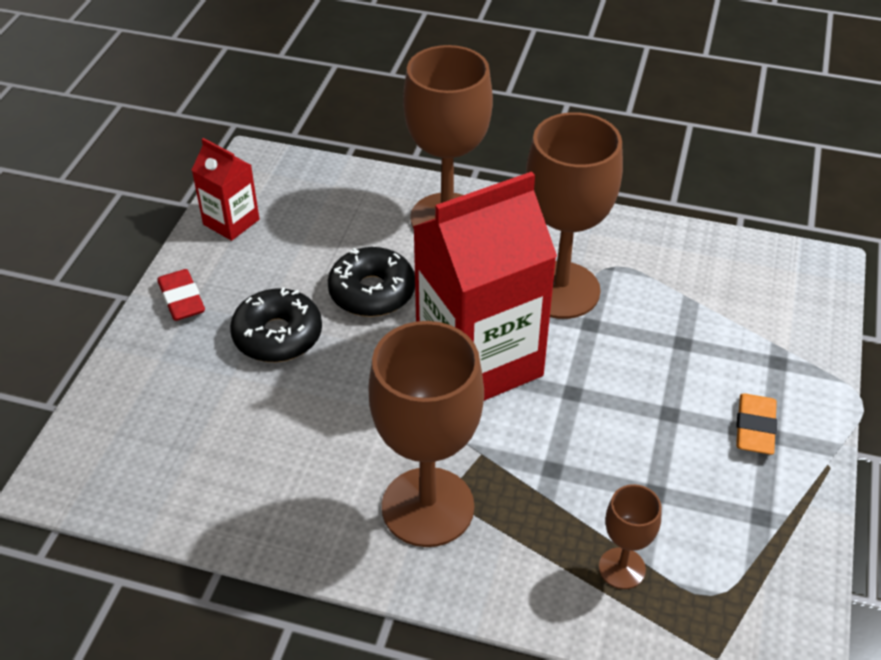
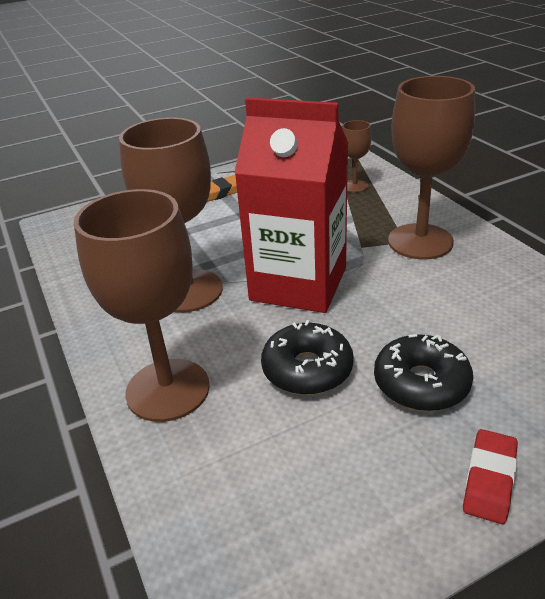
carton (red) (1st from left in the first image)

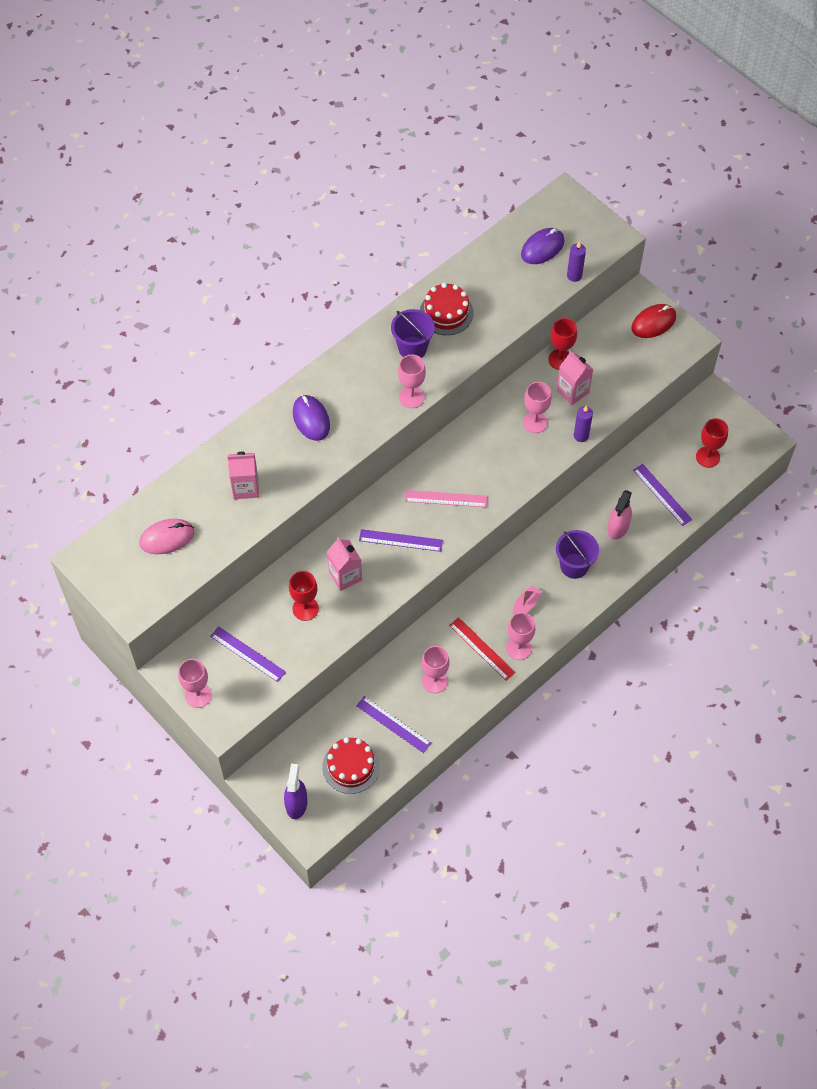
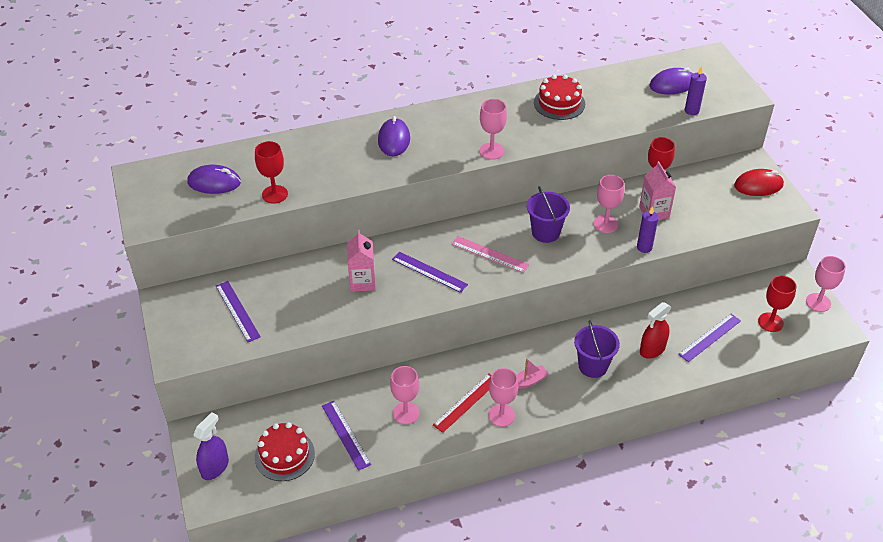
bucket (purple) (1st from left)
carton (pink) (1st from left in the first image)
ruler (purple) (4th from left)
spray bottle (red)
mouse (purple) (1st from left)
goblet (red) (1st from left)
ruler (red)
goblet (pink) (5th from left)

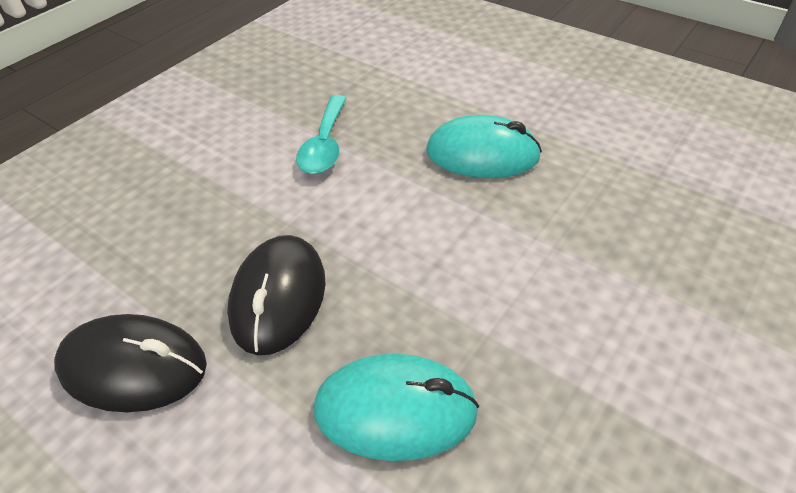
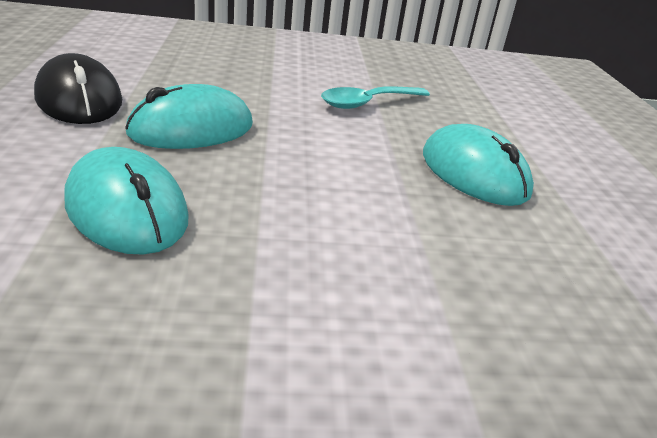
mouse (turquoise) (2nd from left)

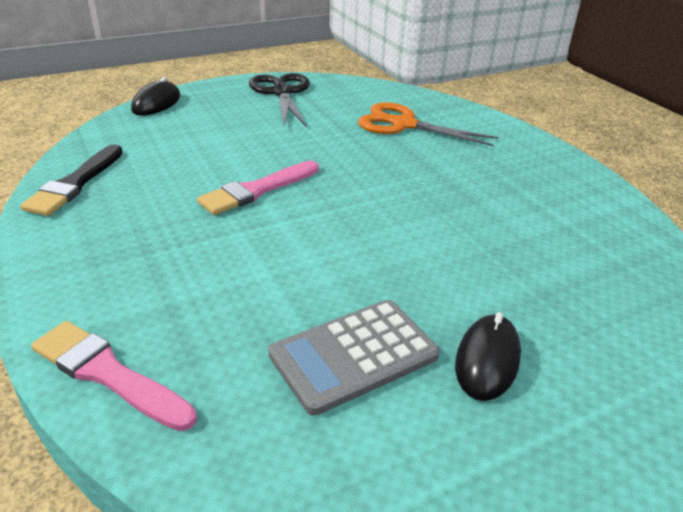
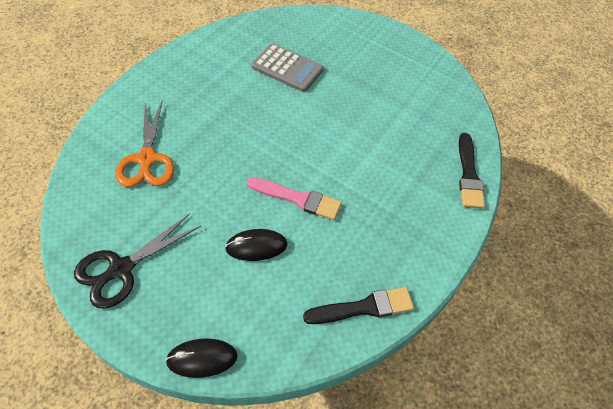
calculator (grey)
mouse (black) (2nd from left)
brush (black) (2nd from left)

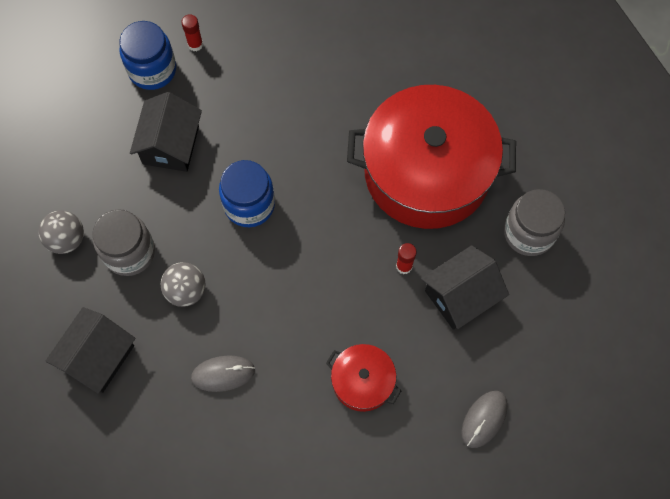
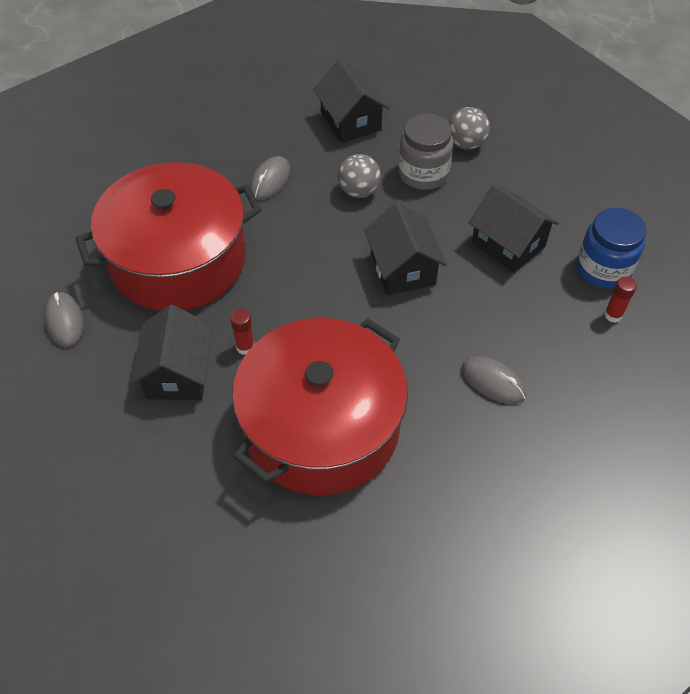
house (black) (3rd from left)
jar (grey) (2nd from left in the first image)
pot (red) (1st from left)
mouse (grey) (3rd from left)

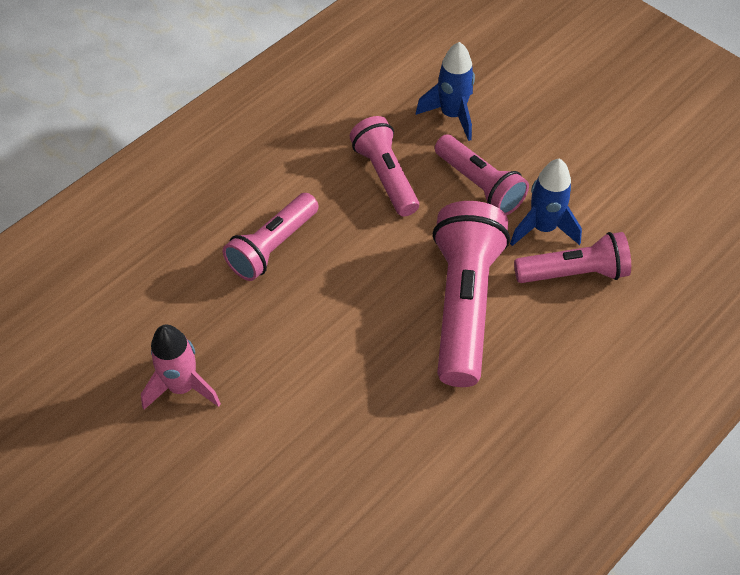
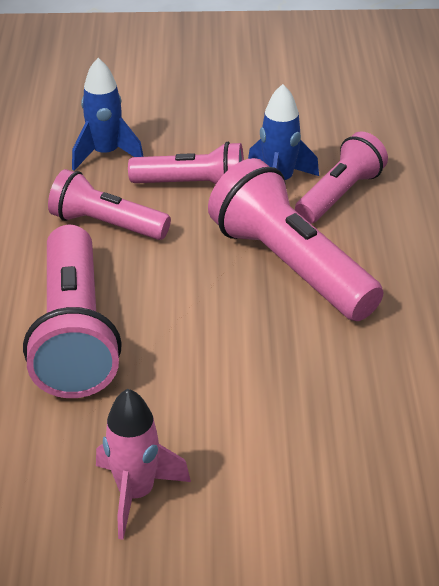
flashlight (pink) (1st from left)

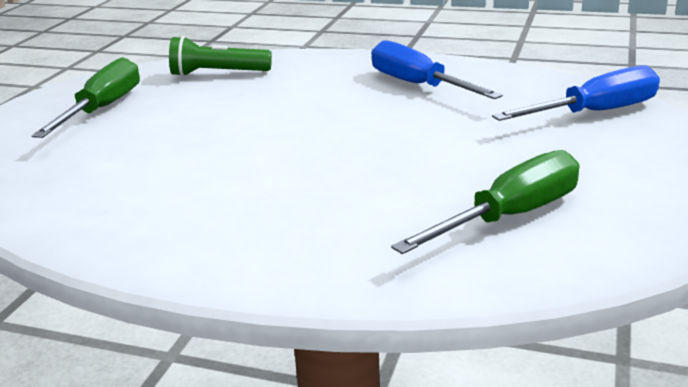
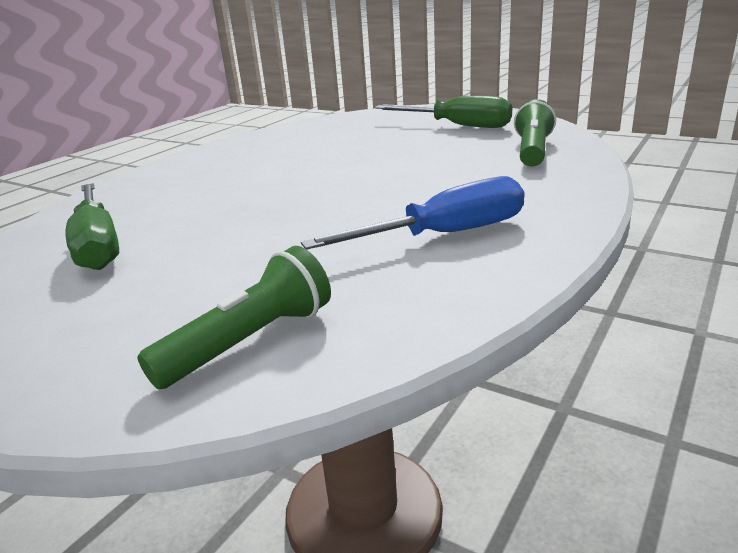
flashlight (green) (1st from left)

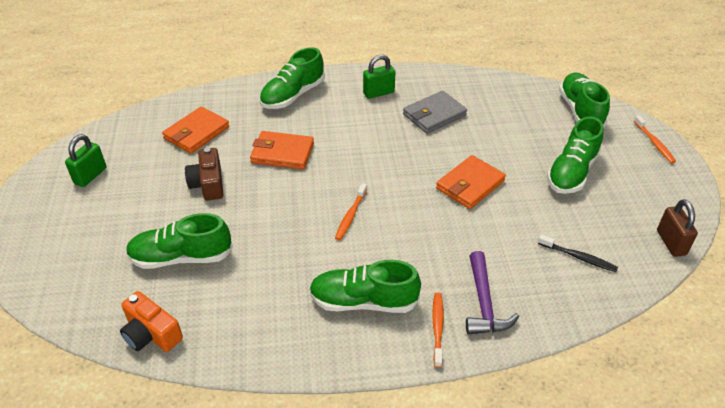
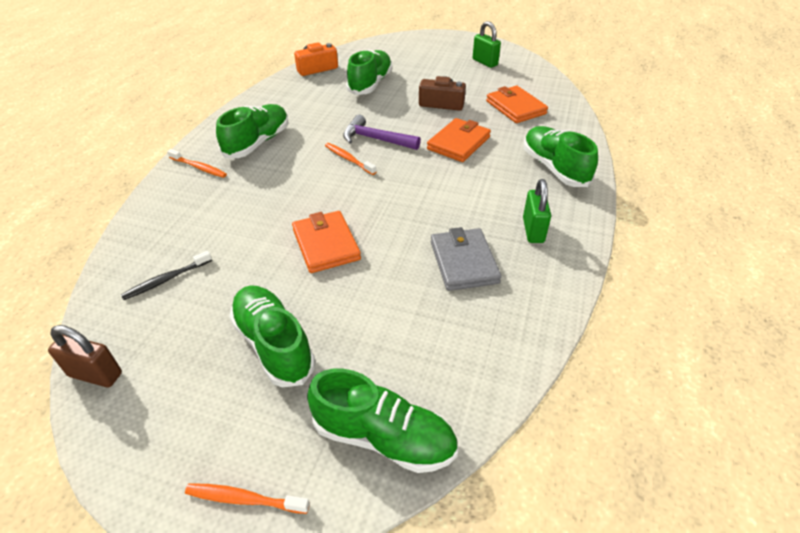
hammer (purple)

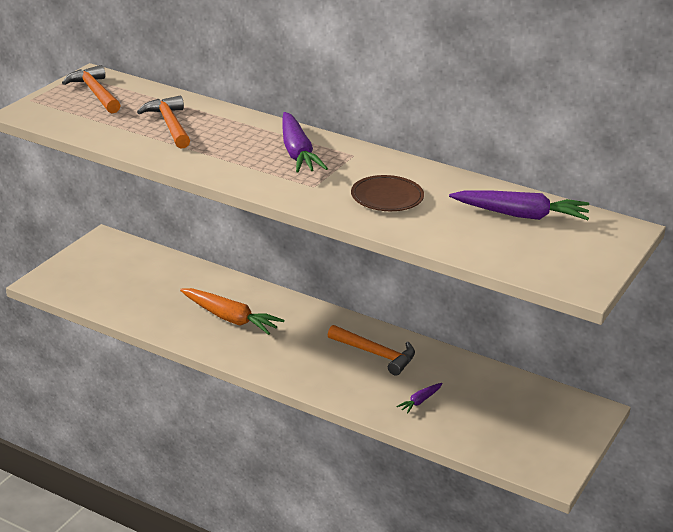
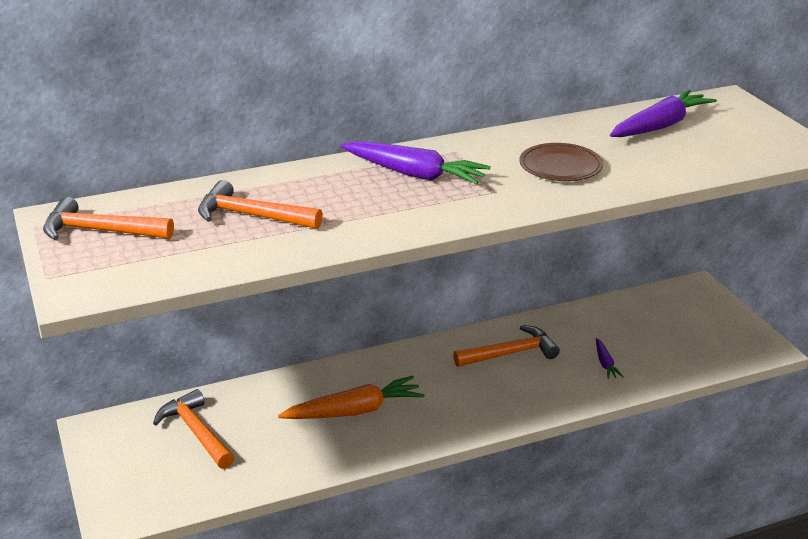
hammer (orange) (2nd from left)

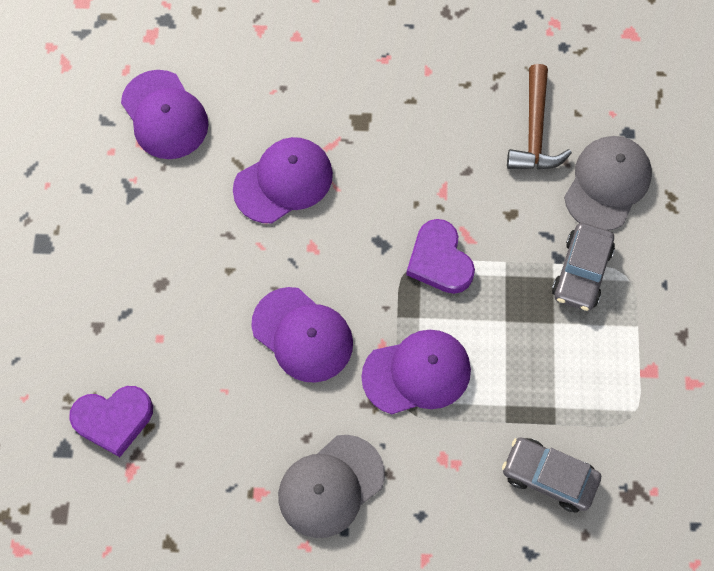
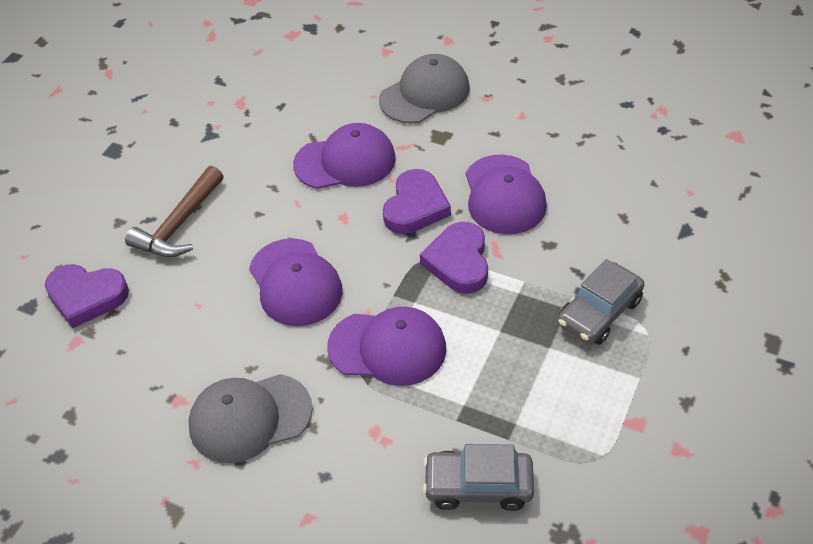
hammer (brown)
cap (purple) (4th from left)
cap (grey) (2nd from left)
car (grey) (1st from left)
heart (purple) (2nd from left)

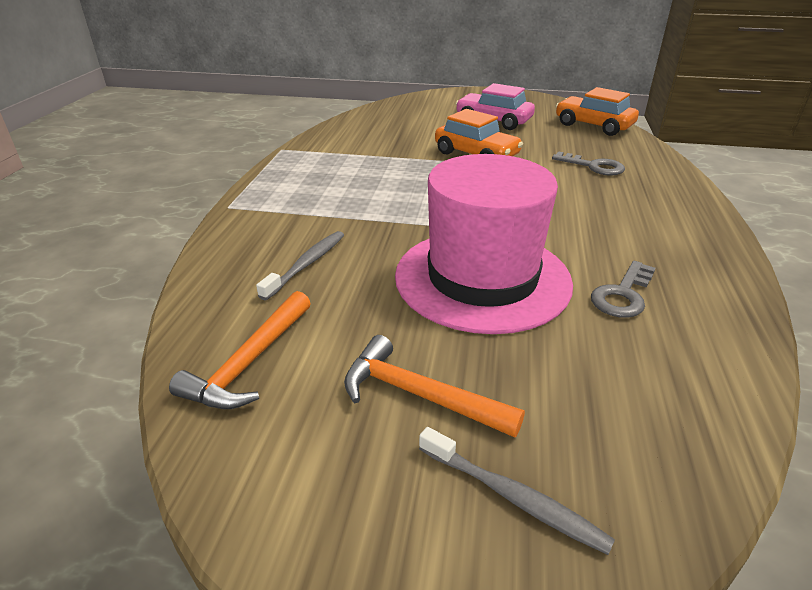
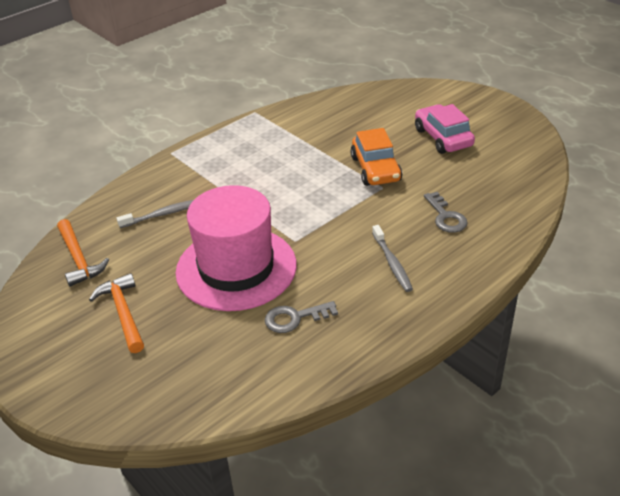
car (orange) (2nd from left in the first image)
hammer (orange) (1st from left)
toothbrush (grey) (2nd from left)

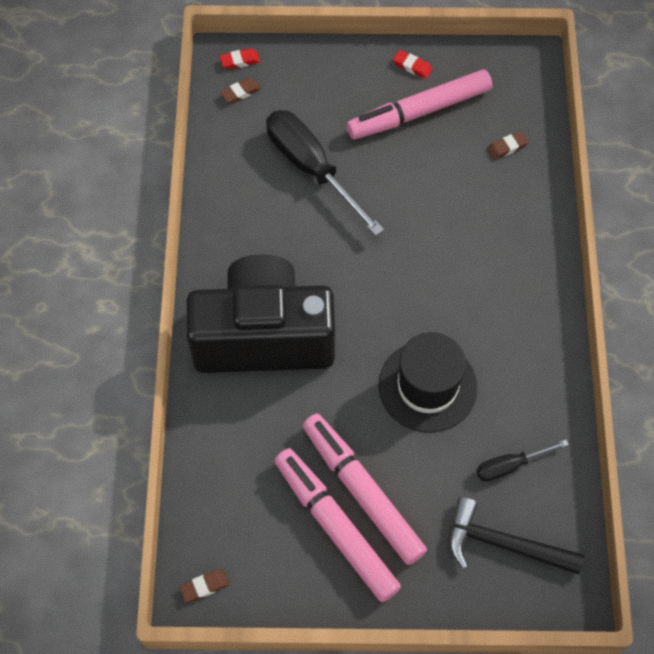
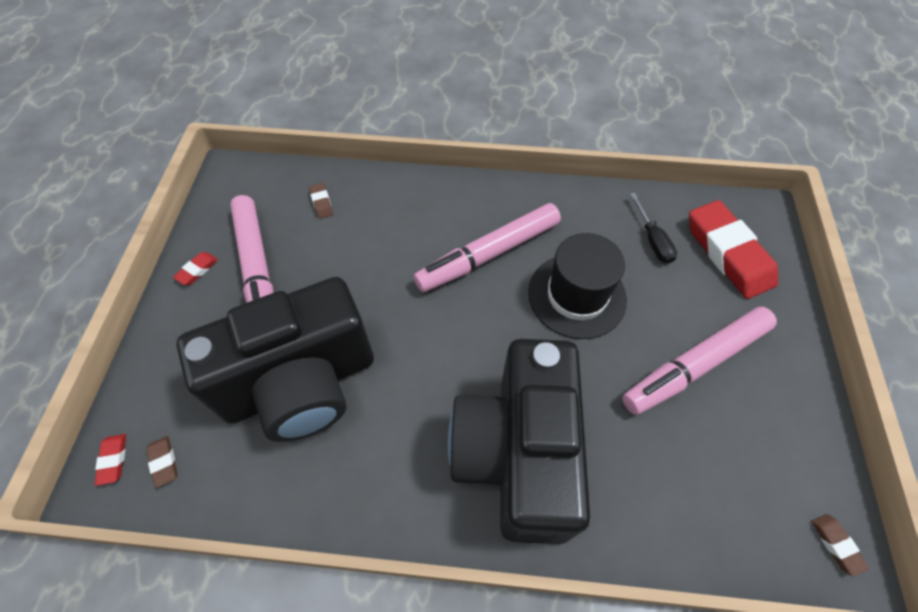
camera (black) (1st from left)
marker (pink) (2nd from left)
eraser (red) (3rd from left)

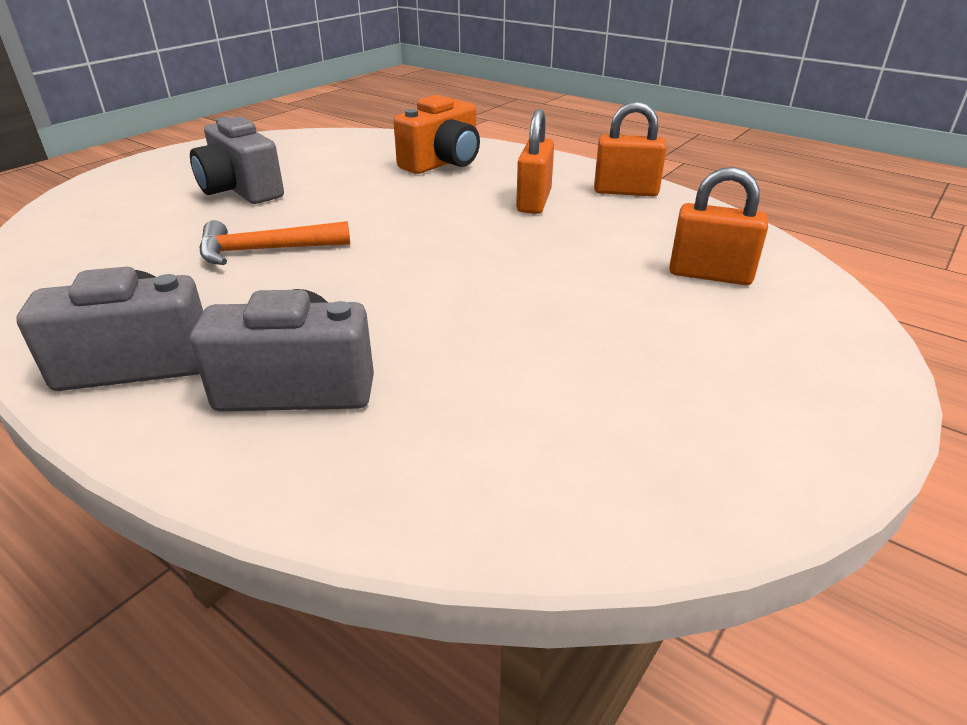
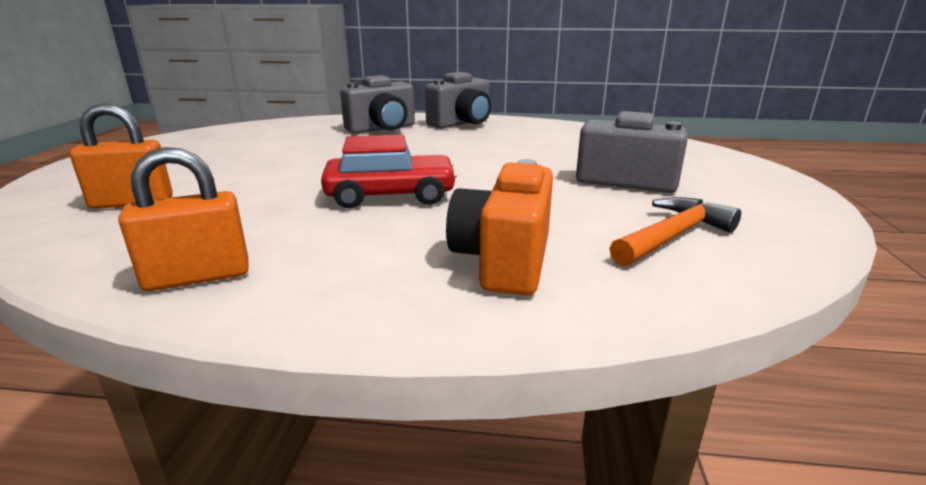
padlock (orange) (1st from left in the first image)
hammer (orange)
car (red)

